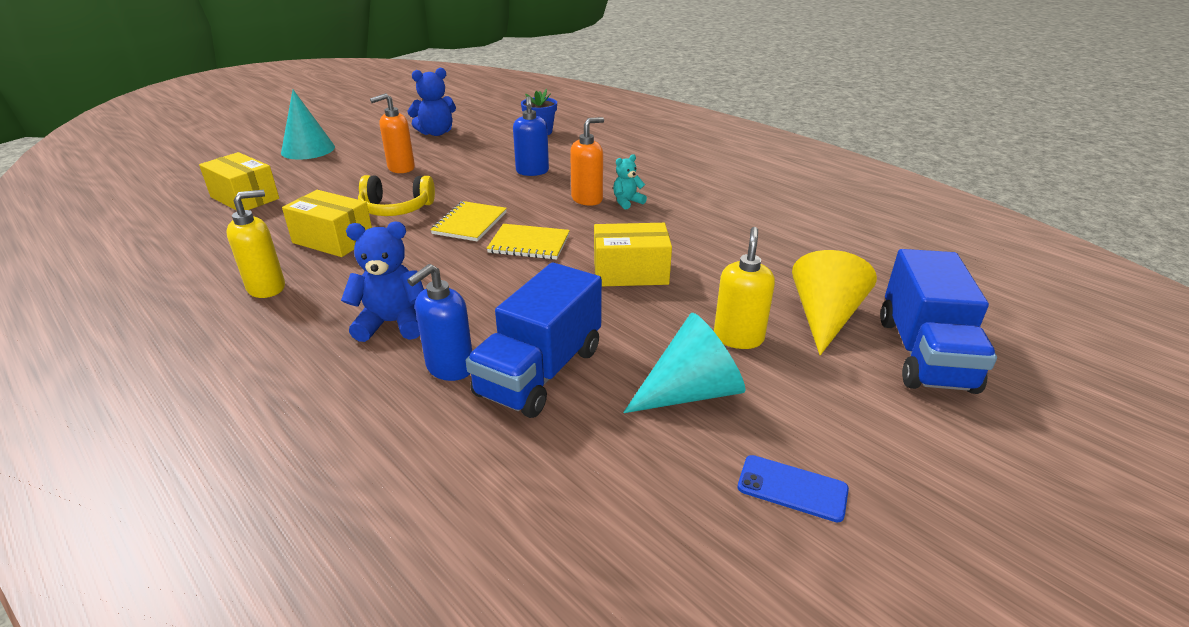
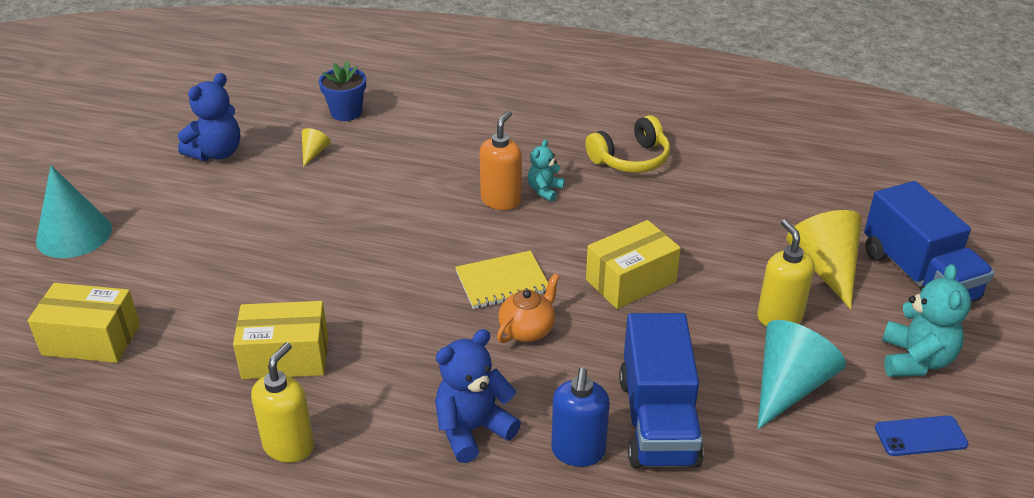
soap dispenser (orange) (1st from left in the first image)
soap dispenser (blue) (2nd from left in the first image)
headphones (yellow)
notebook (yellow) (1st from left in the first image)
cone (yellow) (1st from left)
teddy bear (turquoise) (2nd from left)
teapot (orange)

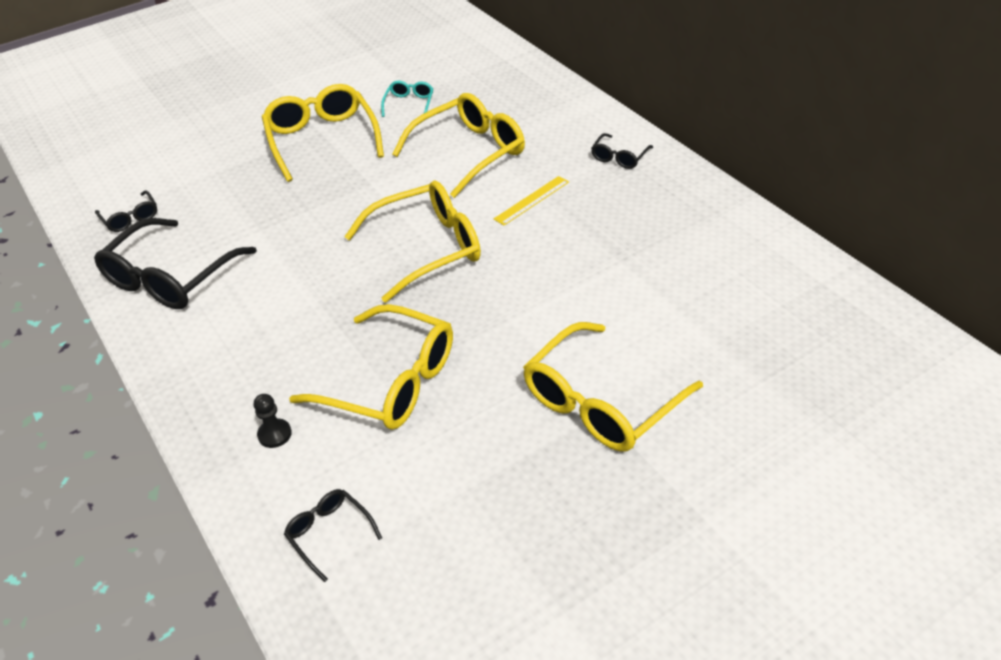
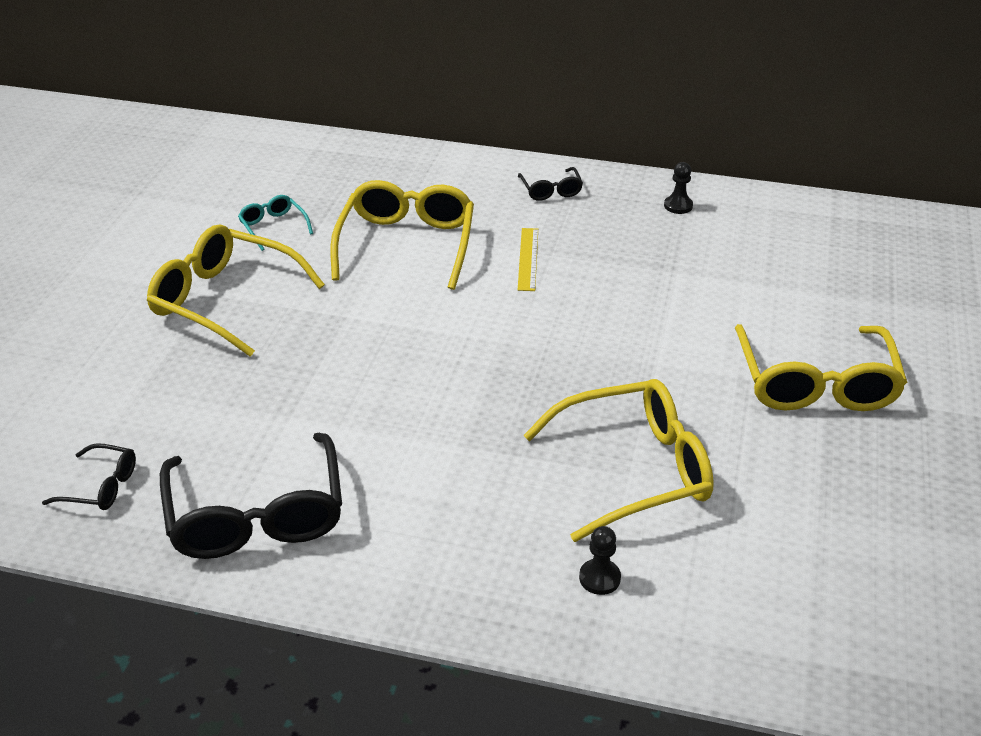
glasses (yellow) (3rd from left in the first image)
glasses (black) (3rd from left in the first image)
pawn (black) (2nd from left)

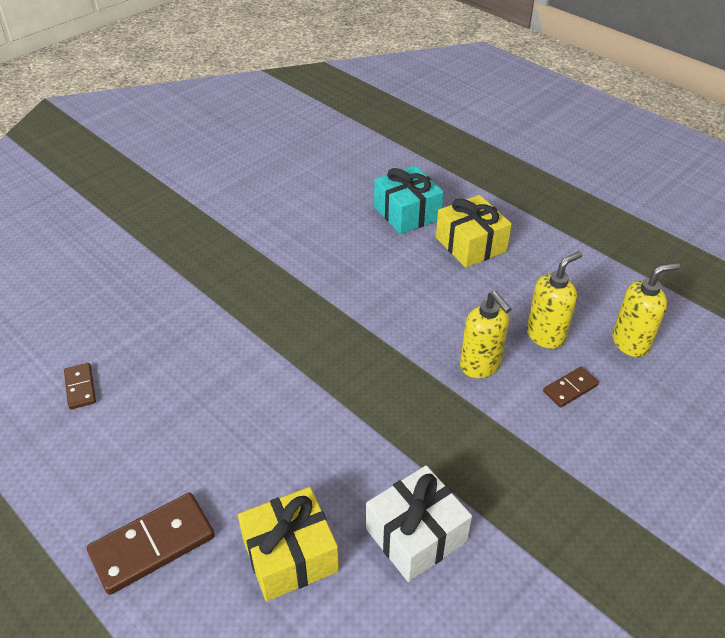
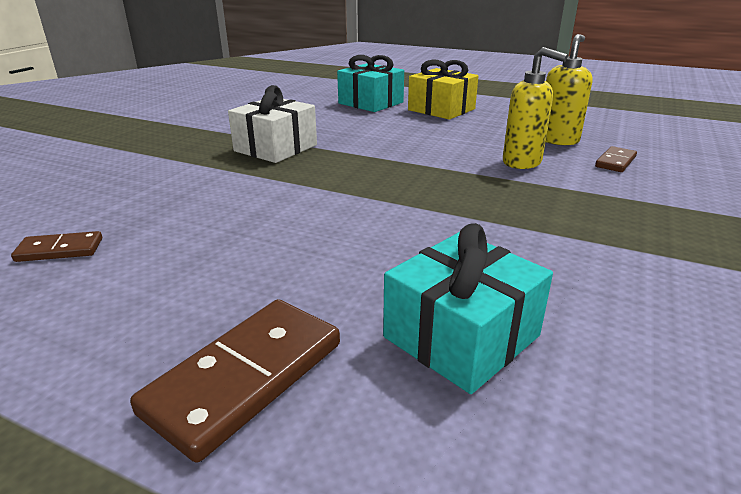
soap dispenser (yellow) (3rd from left in the first image)
domino (brown) (1st from left)
gift (white)
gift (turquoise) (2nd from left)

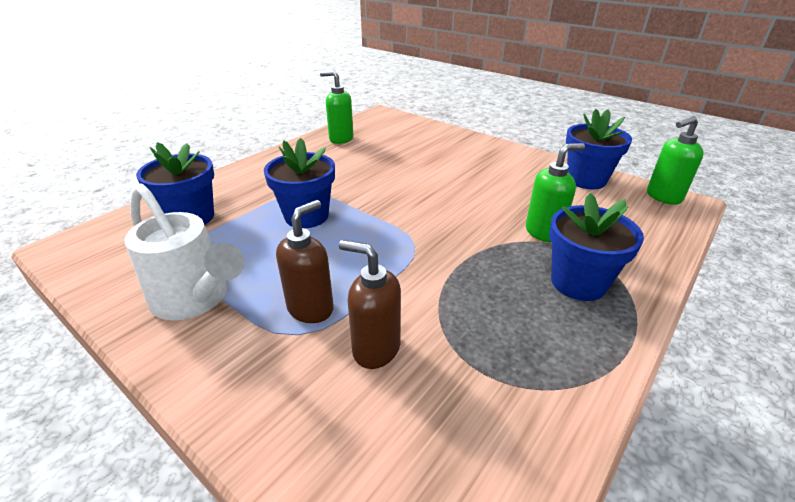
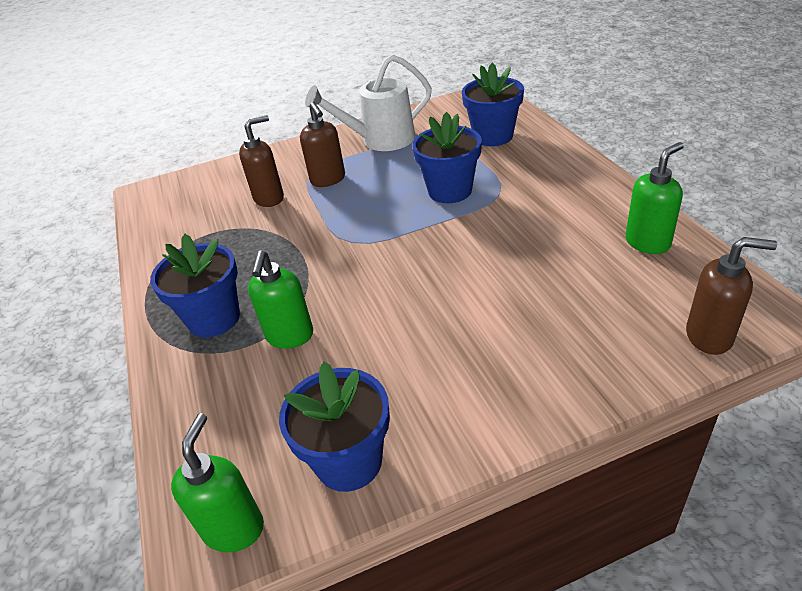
soap dispenser (brown) (3rd from left)

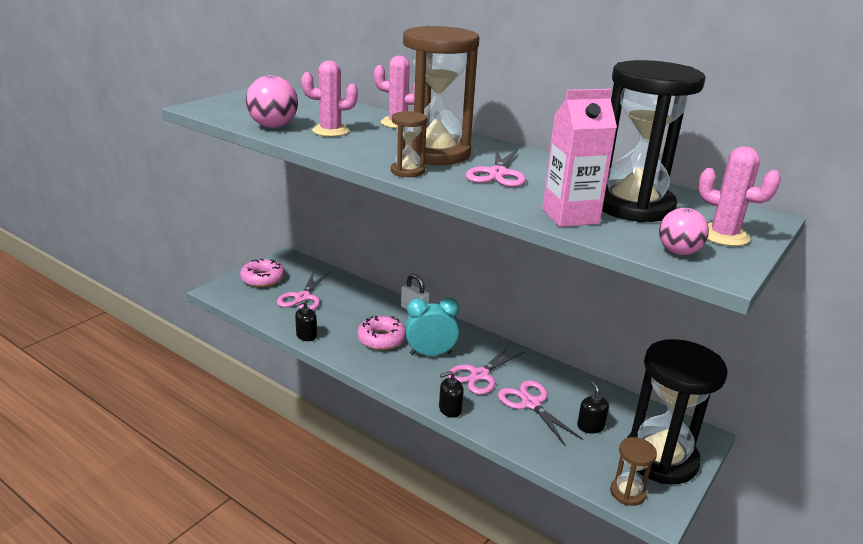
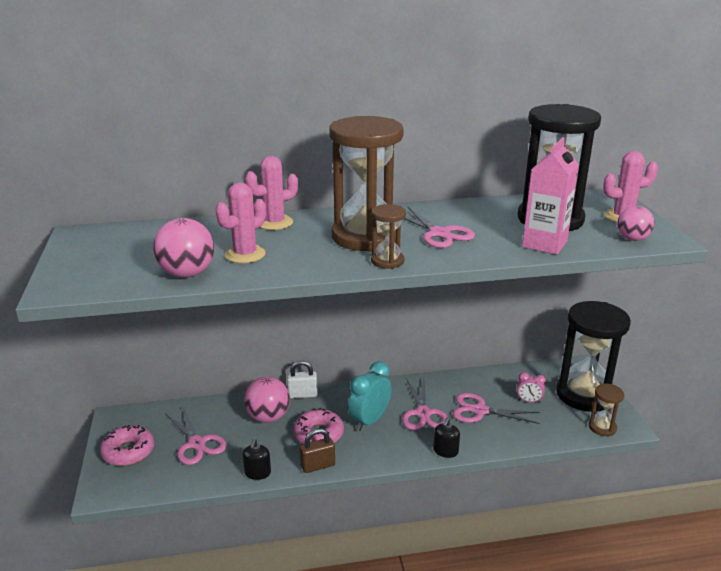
clock (pink)
ball (pink) (2nd from left)
padlock (brown)

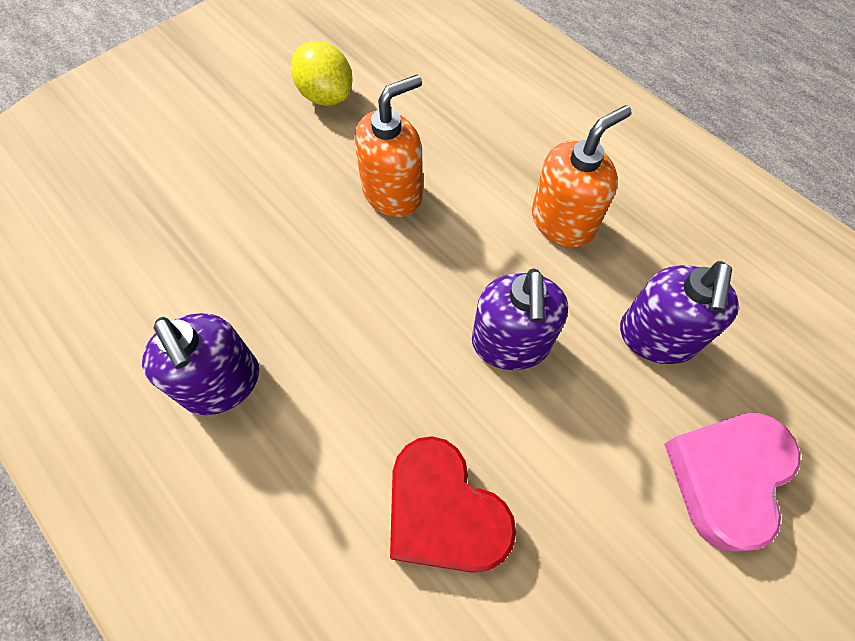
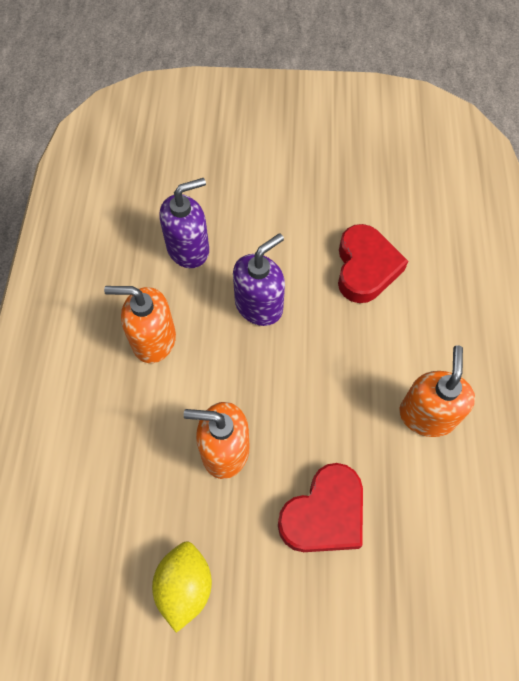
soap dispenser (orange) (3rd from left)
heart (pink)
heart (red) (1st from left)

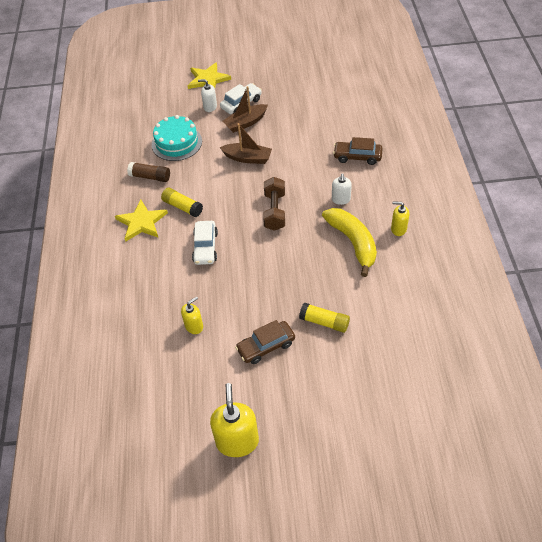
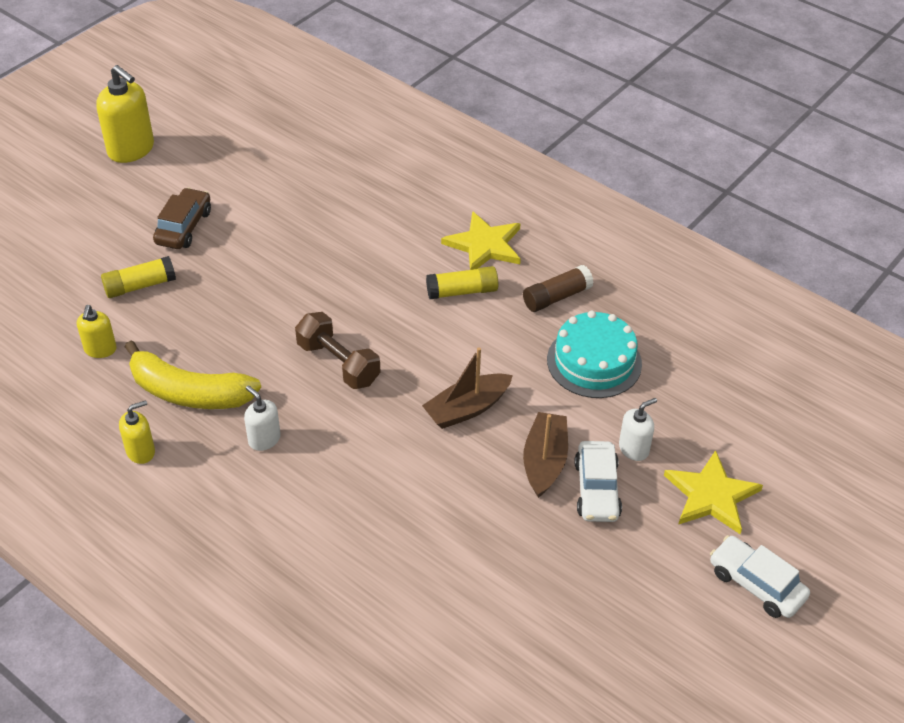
car (brown) (2nd from left in the first image)
car (white) (2nd from left)
soap dispenser (yellow) (1st from left)

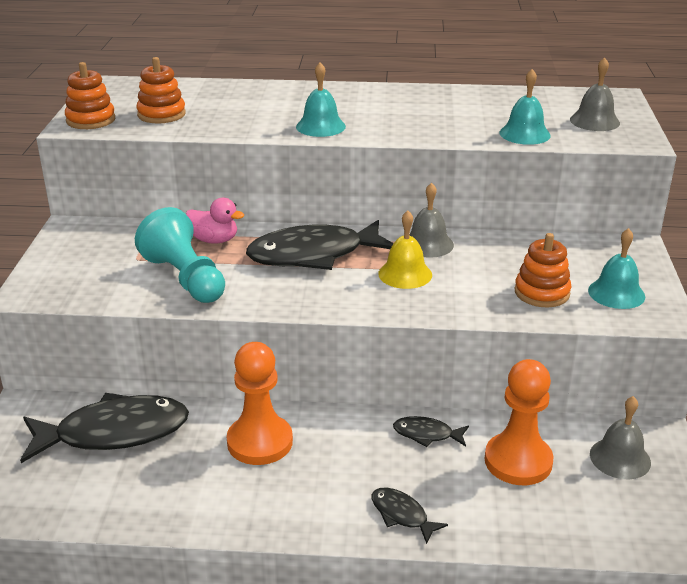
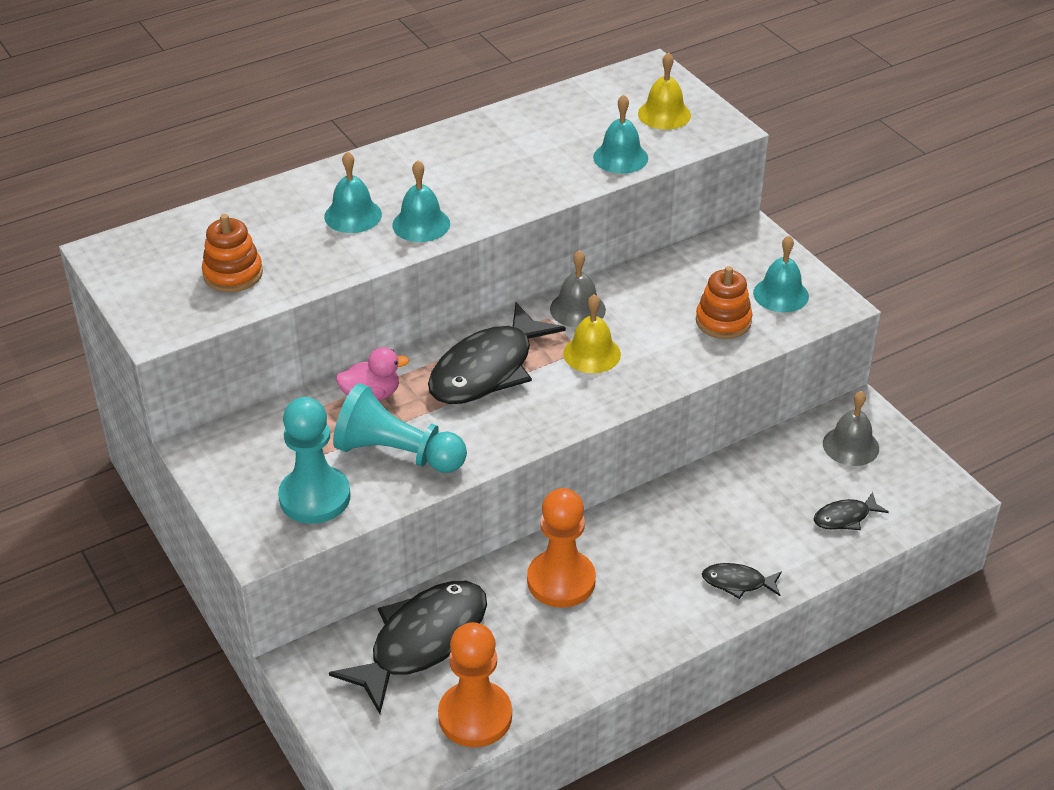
bell (yellow) (2nd from left)
stacking toy (orange) (1st from left in the first image)
pawn (orange) (1st from left)
fish (black) (4th from left)
bell (turquoise) (1st from left)
pawn (turquoise) (1st from left)

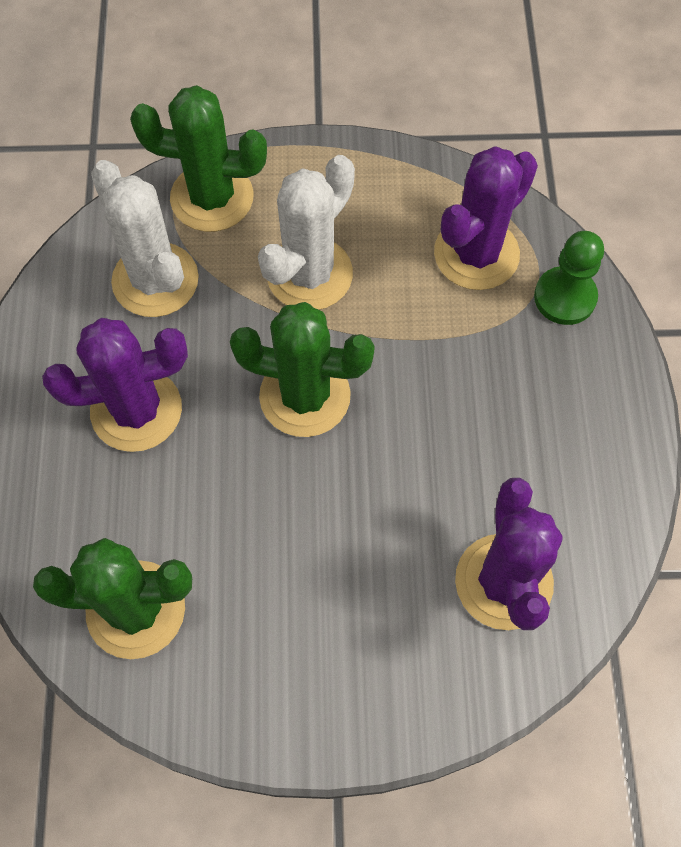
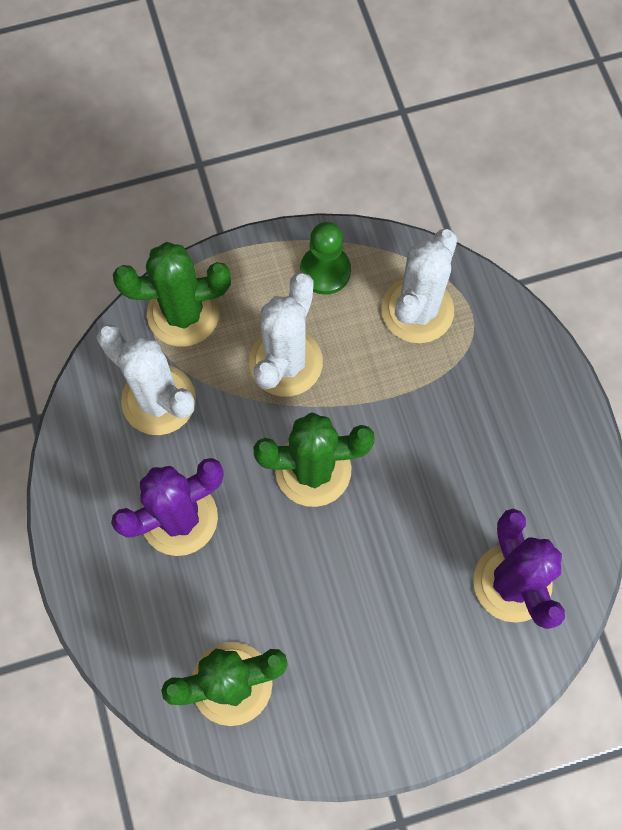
cactus (white) (3rd from left)
pawn (green)

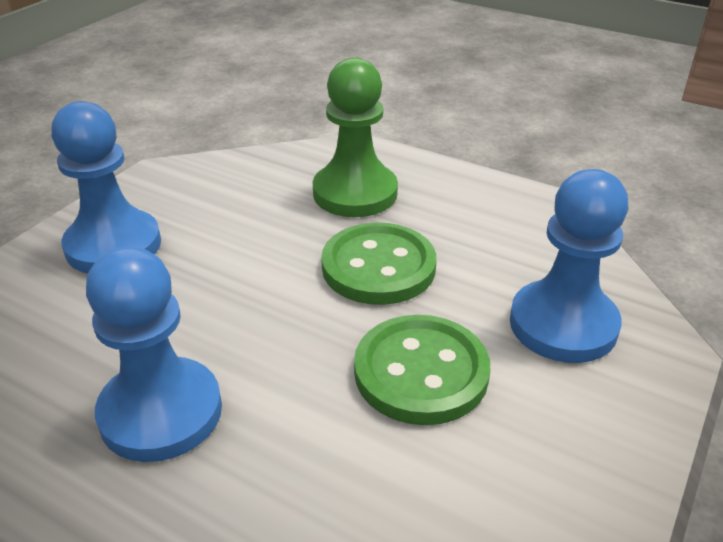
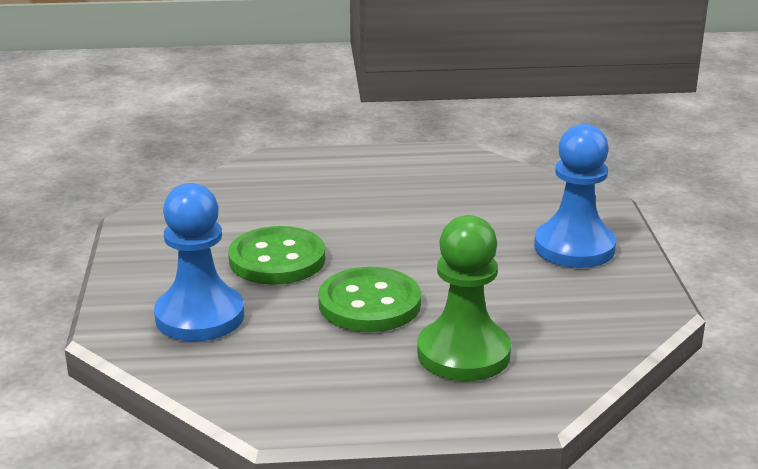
pawn (blue) (2nd from left in the first image)

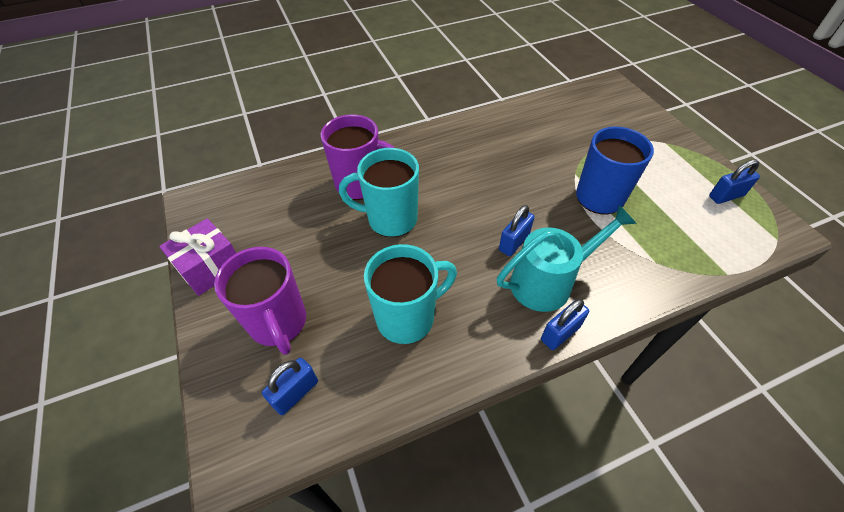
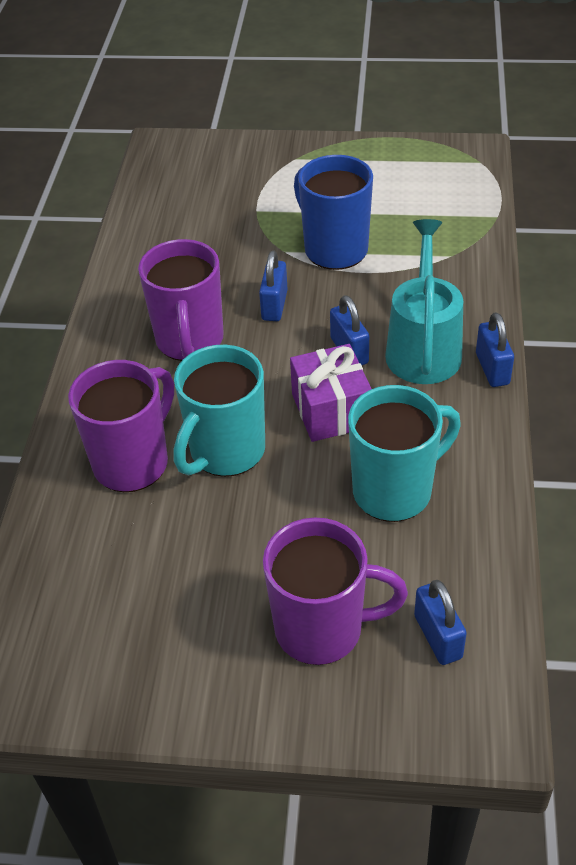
padlock (blue) (1st from left)
gift (purple)
mug (turquoise) (2nd from left)
mug (purple) (2nd from left)

